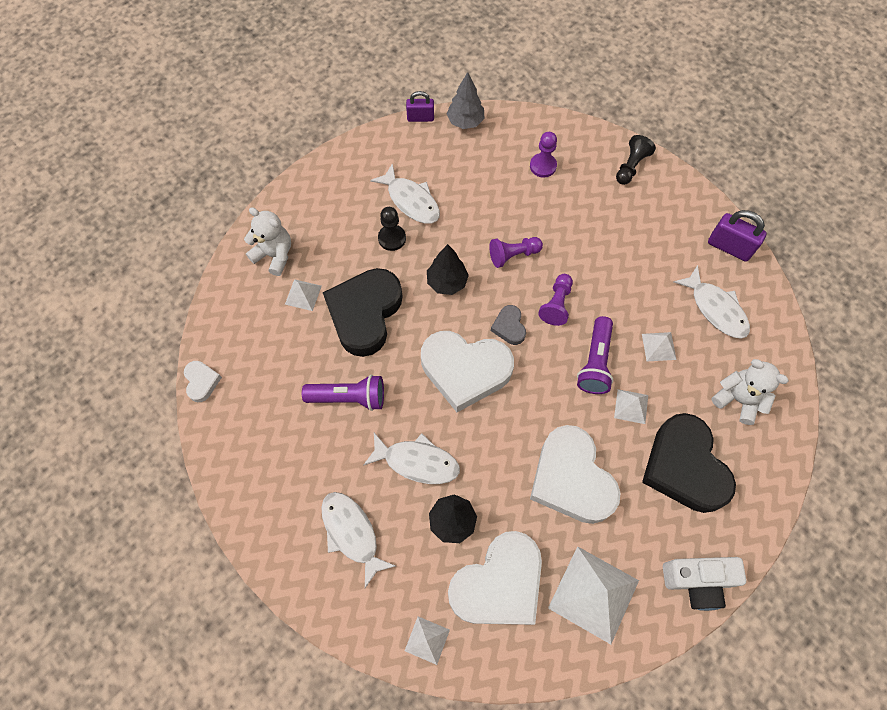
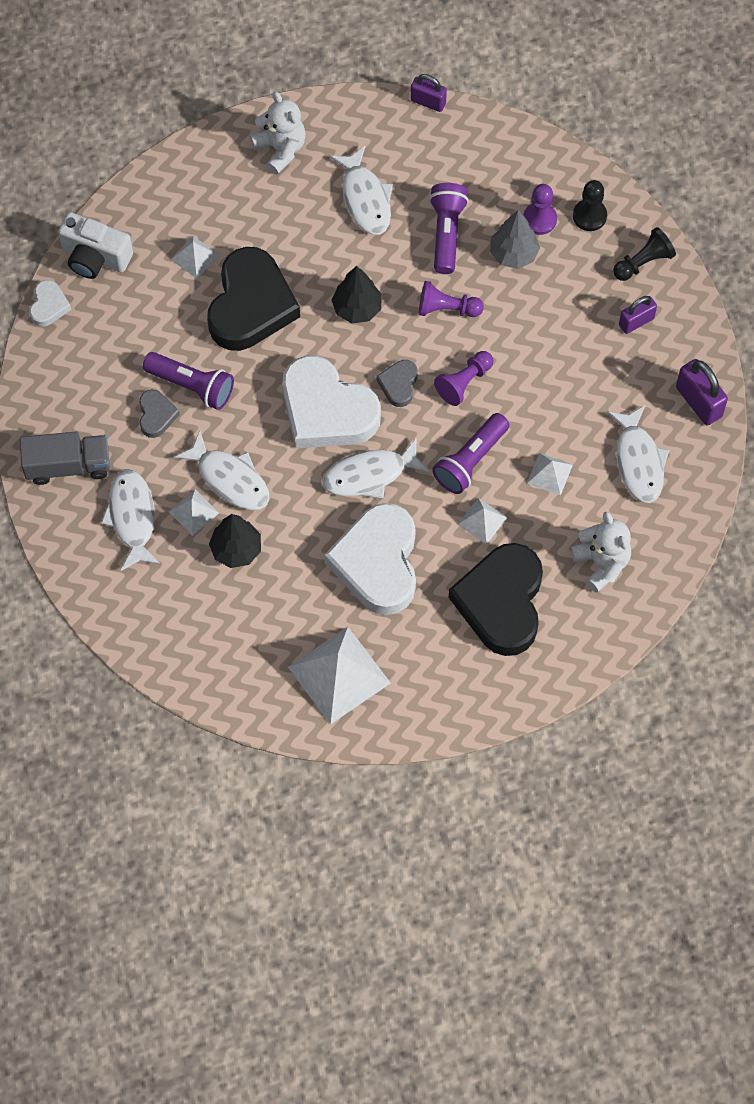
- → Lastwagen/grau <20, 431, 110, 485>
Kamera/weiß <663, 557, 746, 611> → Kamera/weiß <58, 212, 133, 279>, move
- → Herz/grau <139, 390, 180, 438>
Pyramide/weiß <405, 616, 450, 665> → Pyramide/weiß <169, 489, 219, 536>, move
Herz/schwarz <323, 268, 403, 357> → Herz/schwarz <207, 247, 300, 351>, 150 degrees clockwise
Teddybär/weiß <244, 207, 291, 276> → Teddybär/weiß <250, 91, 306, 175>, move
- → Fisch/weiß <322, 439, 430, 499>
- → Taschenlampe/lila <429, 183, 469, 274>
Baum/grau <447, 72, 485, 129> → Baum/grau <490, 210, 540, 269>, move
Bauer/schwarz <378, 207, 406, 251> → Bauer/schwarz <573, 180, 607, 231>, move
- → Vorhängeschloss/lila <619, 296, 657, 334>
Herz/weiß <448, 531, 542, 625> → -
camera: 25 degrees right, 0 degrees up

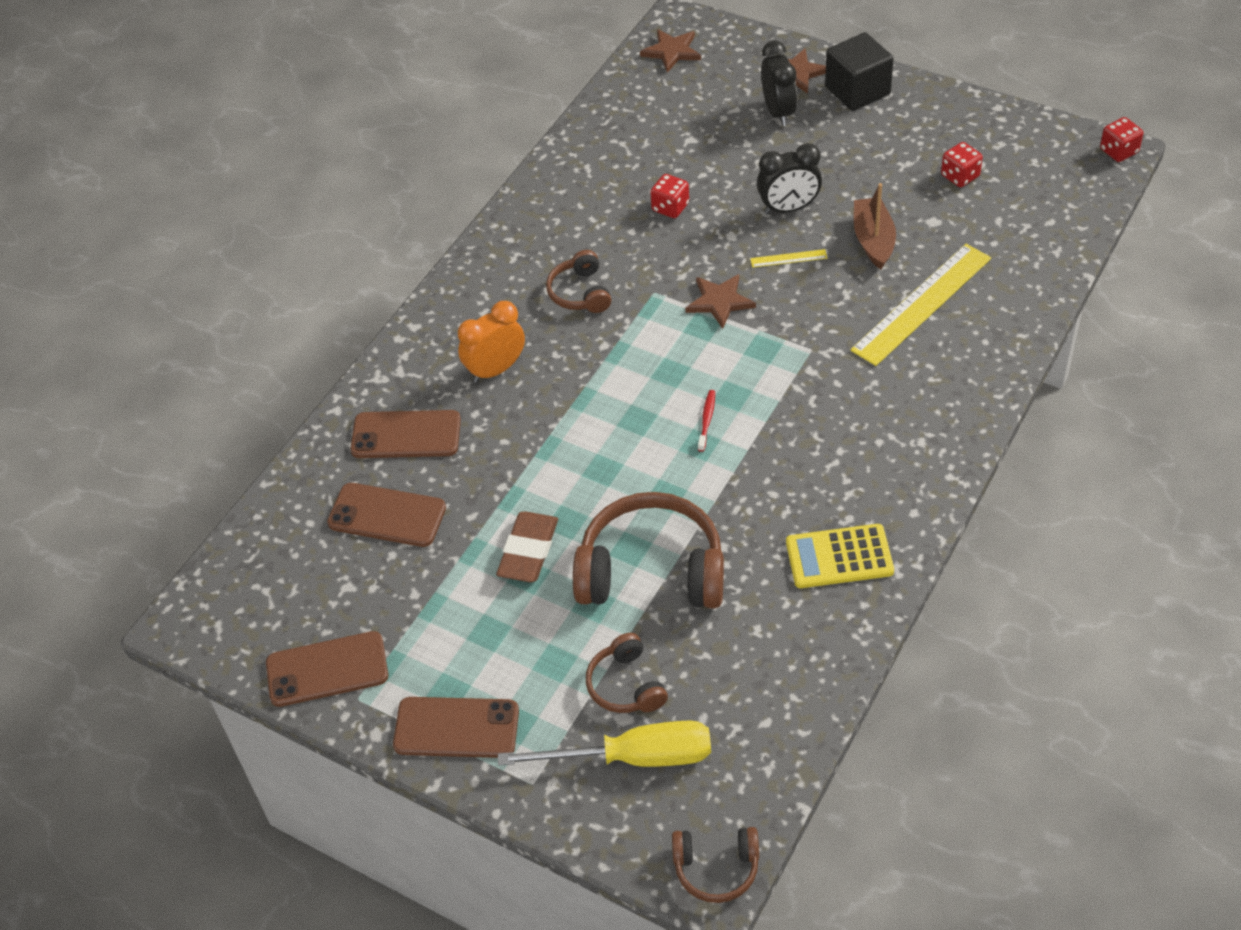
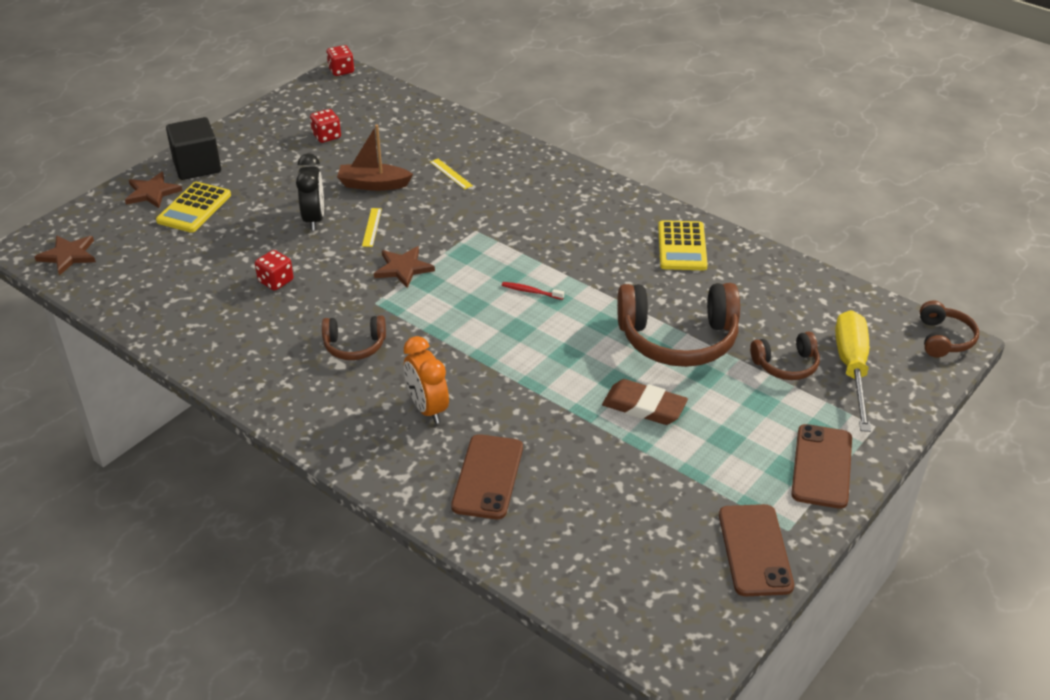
Wecker/schwarz <761, 41, 797, 126> → Taschenrechner/gelb <156, 182, 231, 233>
Lineal/gelb <850, 244, 991, 366> → Lineal/gelb <430, 159, 473, 189>, x0.41
Kopfhörer/braun <573, 492, 724, 609> → Kopfhörer/braun <617, 283, 740, 367>, 105 degrees counterclockwise
Handy/braun <327, 483, 446, 547> → -
camera: 85 degrees left, 10 degrees down

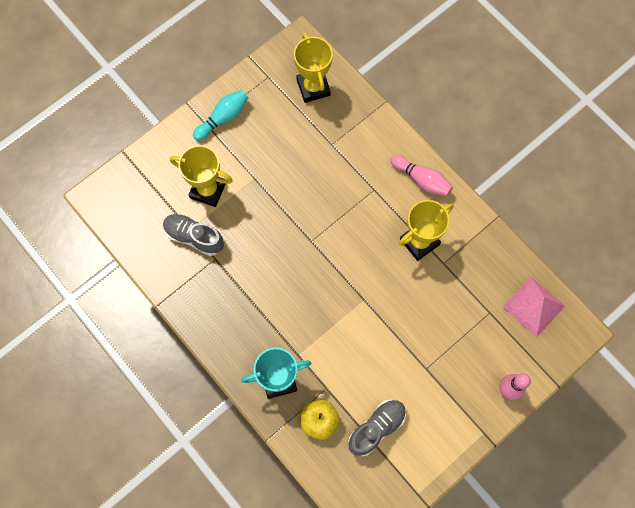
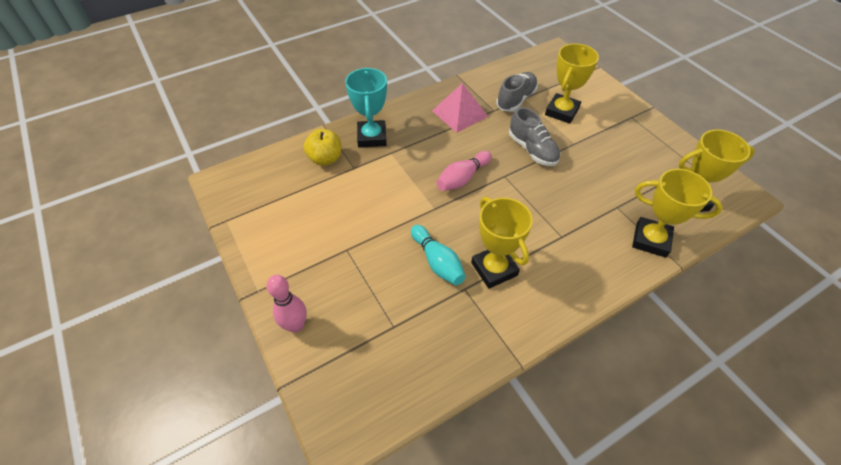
Bowlingkegel/türkis <193, 90, 248, 141> → Bowlingkegel/türkis <411, 225, 466, 285>, move
Pyramide/rosa <503, 277, 565, 338> → Pyramide/rosa <432, 83, 488, 133>, move
Bowlingkegel/rosa <390, 155, 453, 196> → Bowlingkegel/rosa <436, 151, 492, 191>, move
Schuh/grau <348, 400, 406, 456> → Schuh/grau <509, 107, 561, 166>, move
- → Pokal/gelb <632, 169, 723, 258>
camera: 100 degrees right, 20 degrees down

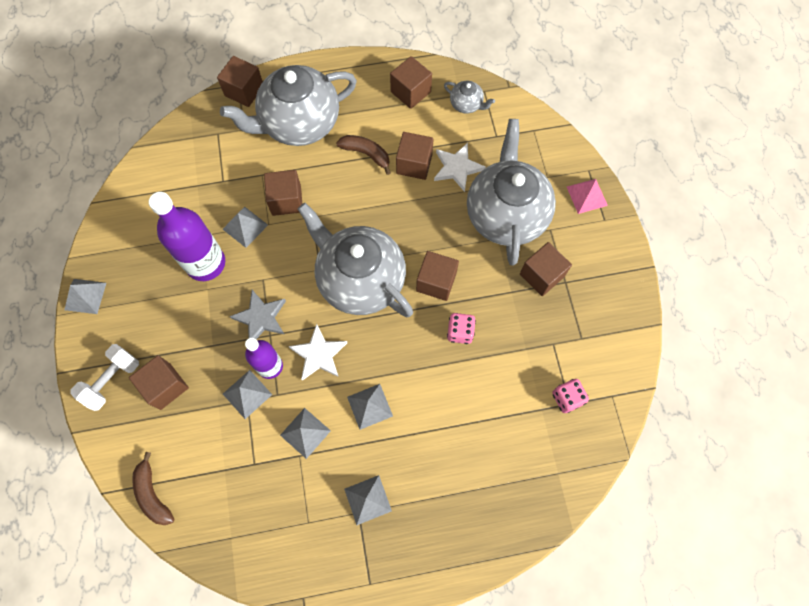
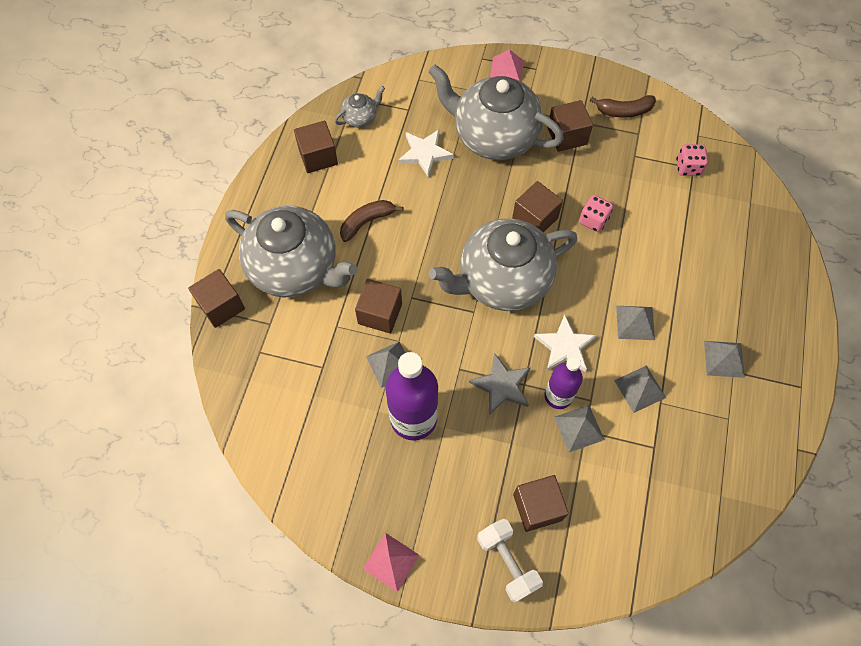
Teekanne/grau <220, 65, 357, 146> → Teekanne/grau <225, 206, 357, 297>, 60 degrees counterclockwise
Pyramide/grau <64, 279, 106, 314> → Pyramide/rosa <363, 533, 420, 592>
Banane/braun <132, 452, 175, 525> → Banane/braun <590, 95, 656, 118>, move
Kubus/braun <396, 132, 434, 180> → -
camera: 65 degrees left, 5 degrees down

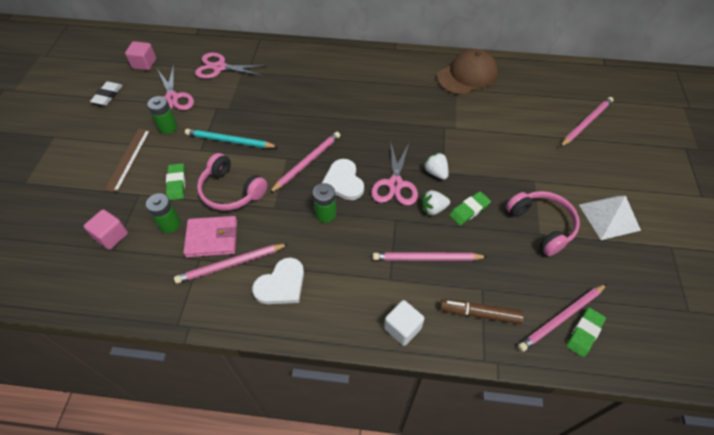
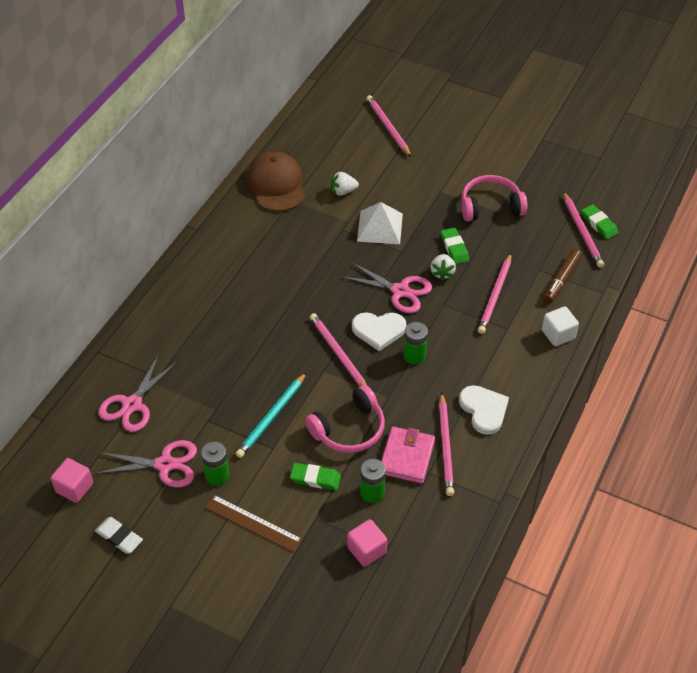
Erdbeere/weiß <423, 152, 448, 180> → Erdbeere/weiß <331, 172, 359, 196>, move
Pyramide/weiß <579, 196, 641, 240> → Pyramide/weiß <357, 202, 403, 244>, move
camera: 70 degrees left, 5 degrees down

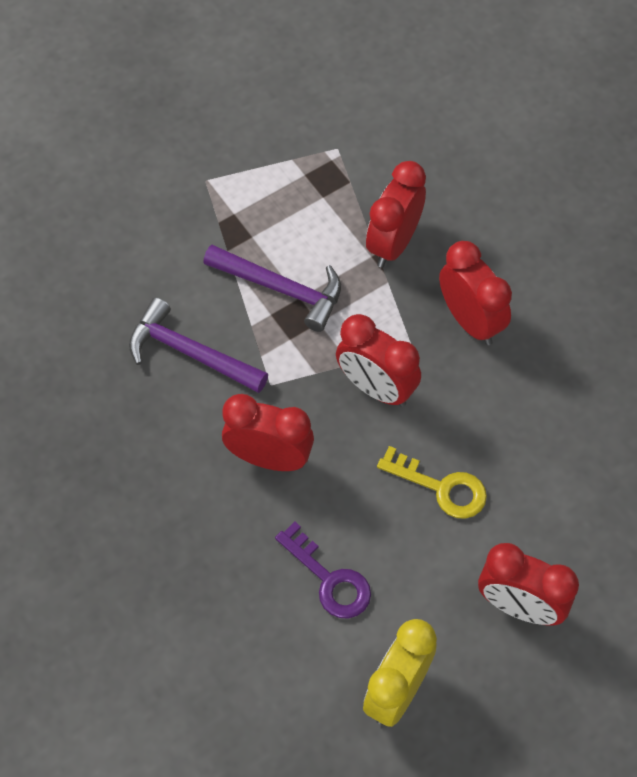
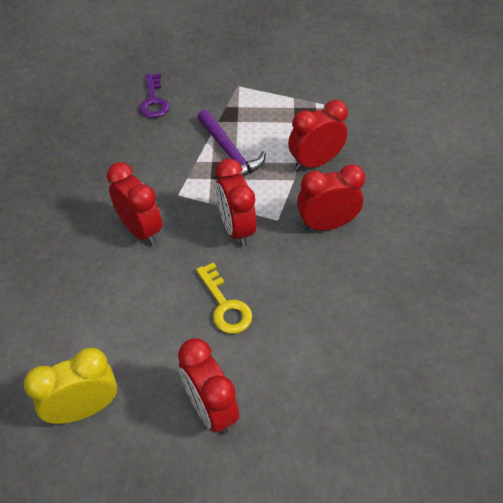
Schlüssel/lila <275, 522, 371, 618> → Schlüssel/lila <139, 73, 170, 118>, move
Wecker/rot <439, 241, 512, 345> → Wecker/rot <297, 164, 366, 230>, 105 degrees counterclockwise
Hammer/lila <129, 297, 268, 393> → -
camera: 35 degrees right, 10 degrees down

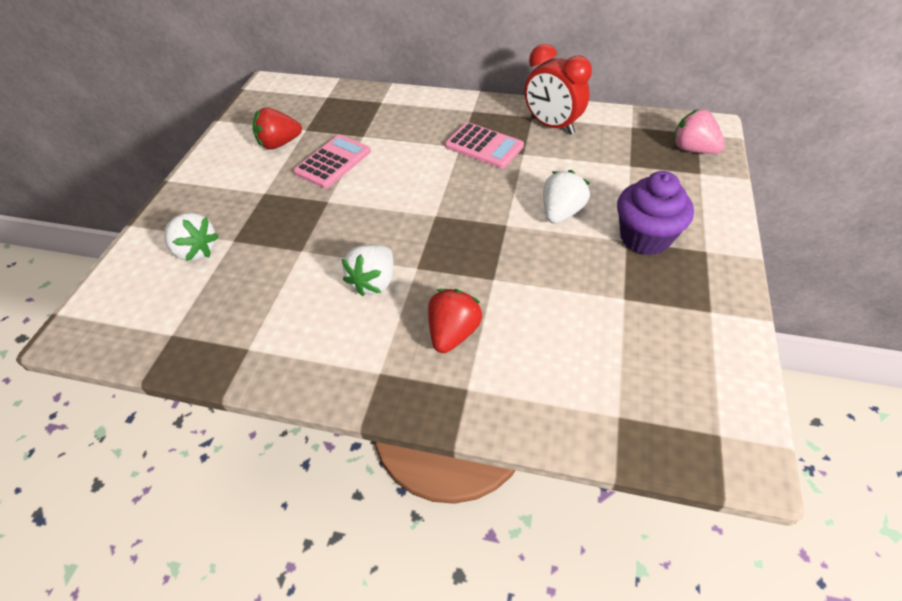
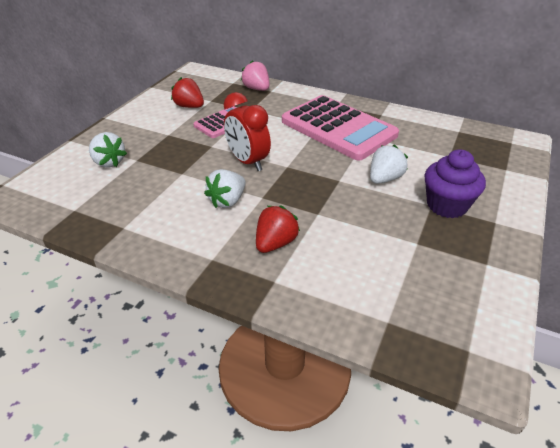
Erdbeere/rot <252, 107, 302, 150> → Erdbeere/rot <171, 77, 204, 108>, 45 degrees clockwise
Wecker/rot <525, 44, 592, 135> → Wecker/rot <224, 92, 271, 171>, move
Erdbeere/rosa <673, 109, 725, 154> → Erdbeere/rosa <241, 60, 269, 91>, move
Taschenrechner/rosa <445, 122, 524, 169> → Taschenrechner/rosa <282, 95, 399, 161>, x1.94
camera: 10 degrees right, 10 degrees down

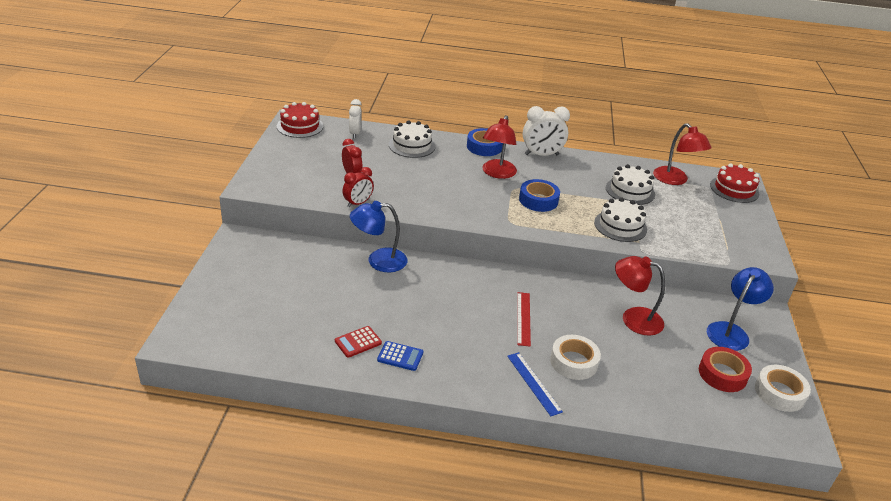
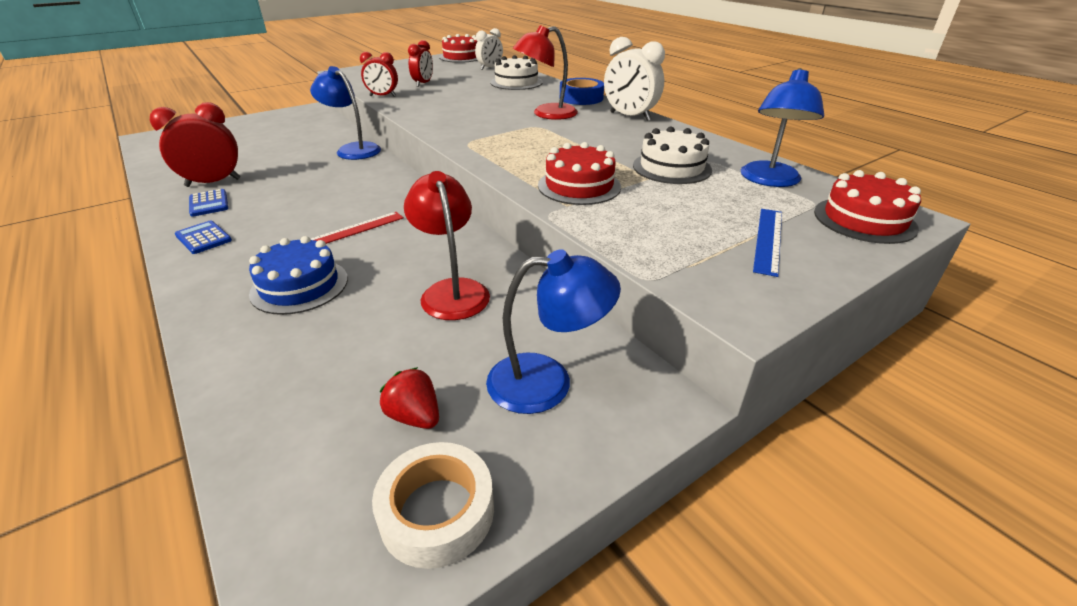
Taschenrechner/rot <335, 326, 382, 358> → Wecker/rot <150, 102, 241, 187>
- → Taschenrechner/blau <175, 220, 232, 254>
Klebeband/weiß <550, 335, 601, 380> → Kuchen/blau <249, 236, 348, 315>
Klebeband/rot <699, 347, 752, 392> → Erdbeere/rot <379, 367, 439, 429>
Kuchen/weiß <594, 197, 647, 242> → Kuchen/rot <538, 142, 621, 205>
Lampe/rot <653, 123, 711, 185> → Lampe/blau <741, 68, 824, 187>
Lineal/blau <507, 352, 563, 416> → Lineal/blau <753, 209, 782, 277>, move
Klebeband/blau <519, 179, 560, 212> → -
camera: 50 degrees right, 0 degrees up

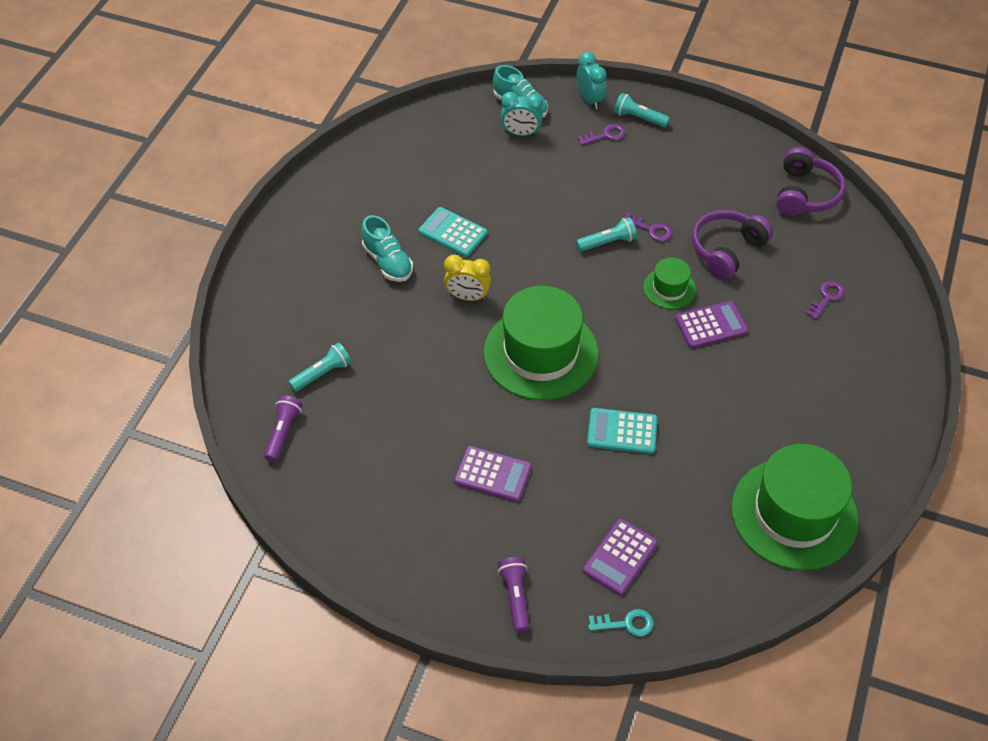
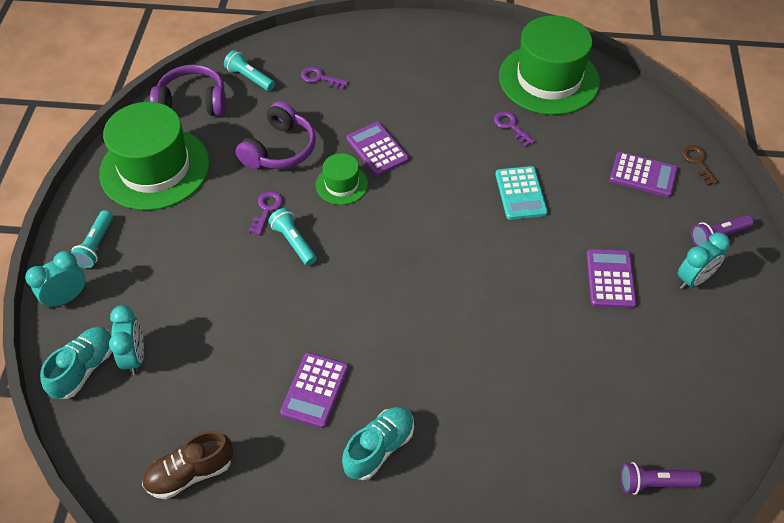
Hut/grün <483, 286, 599, 400> → Hut/grün <99, 102, 209, 210>, move
- → Schuh/braun <142, 431, 233, 499>
Taschenlampe/türkis <289, 342, 352, 392> → Taschenlampe/türkis <224, 50, 275, 91>, move
Kopfhörer/lila <692, 210, 773, 279> → Kopfhörer/lila <236, 101, 316, 169>, 90 degrees counterclockwise
Taschenrechner/türkis <418, 207, 488, 257> → Taschenrechner/lila <280, 353, 349, 428>
Schlüssel/lila <578, 124, 626, 145> → Schlüssel/lila <494, 111, 535, 147>, move
- → Wecker/türkis <678, 232, 730, 289>
Schlüssel/türkis <588, 609, 654, 637> → Schlüssel/braun <682, 145, 719, 185>
Wecker/gelb <444, 255, 491, 301> → -
camera: 105 degrees left, 0 degrees up

